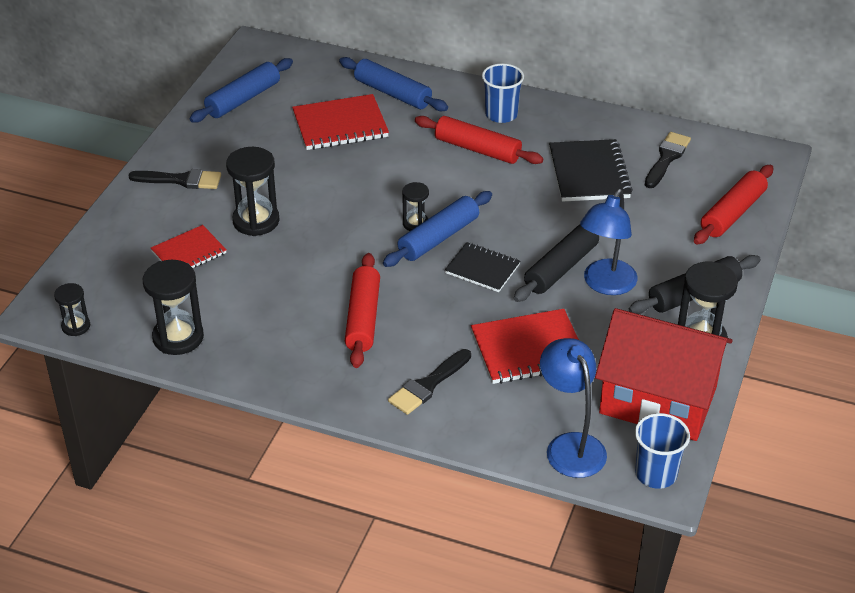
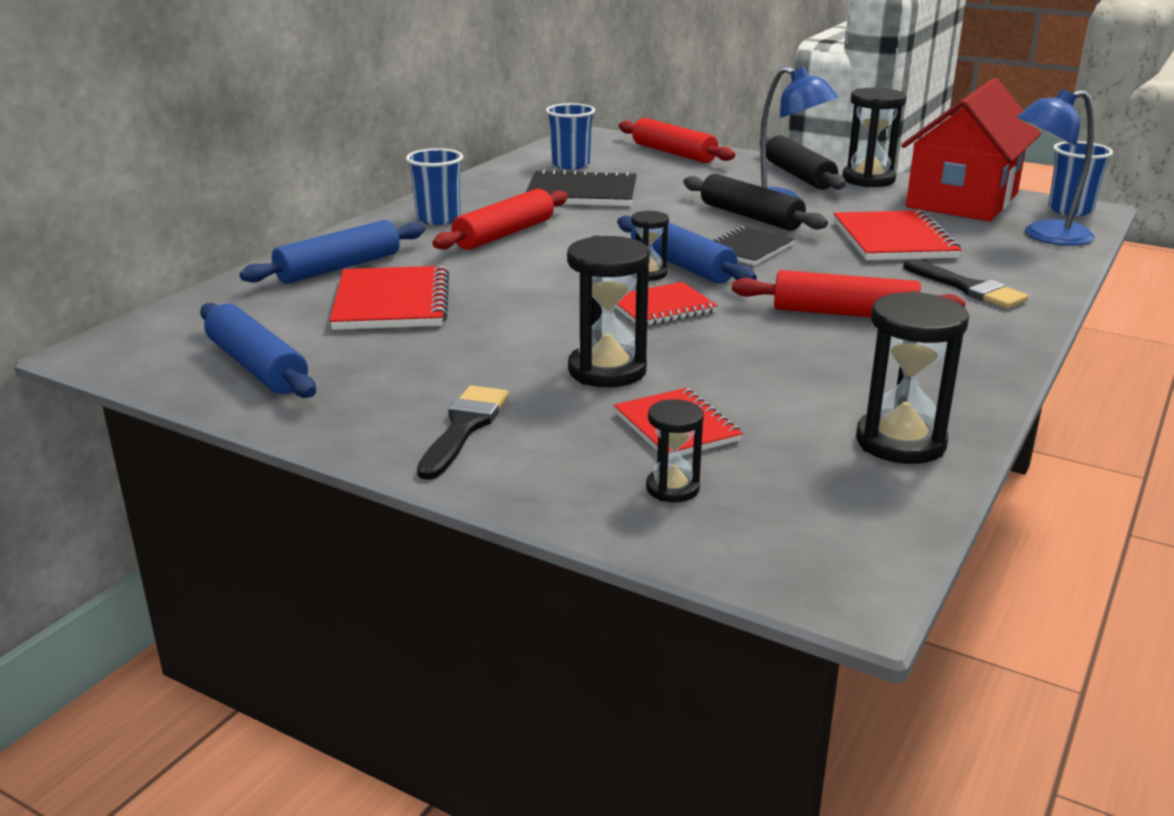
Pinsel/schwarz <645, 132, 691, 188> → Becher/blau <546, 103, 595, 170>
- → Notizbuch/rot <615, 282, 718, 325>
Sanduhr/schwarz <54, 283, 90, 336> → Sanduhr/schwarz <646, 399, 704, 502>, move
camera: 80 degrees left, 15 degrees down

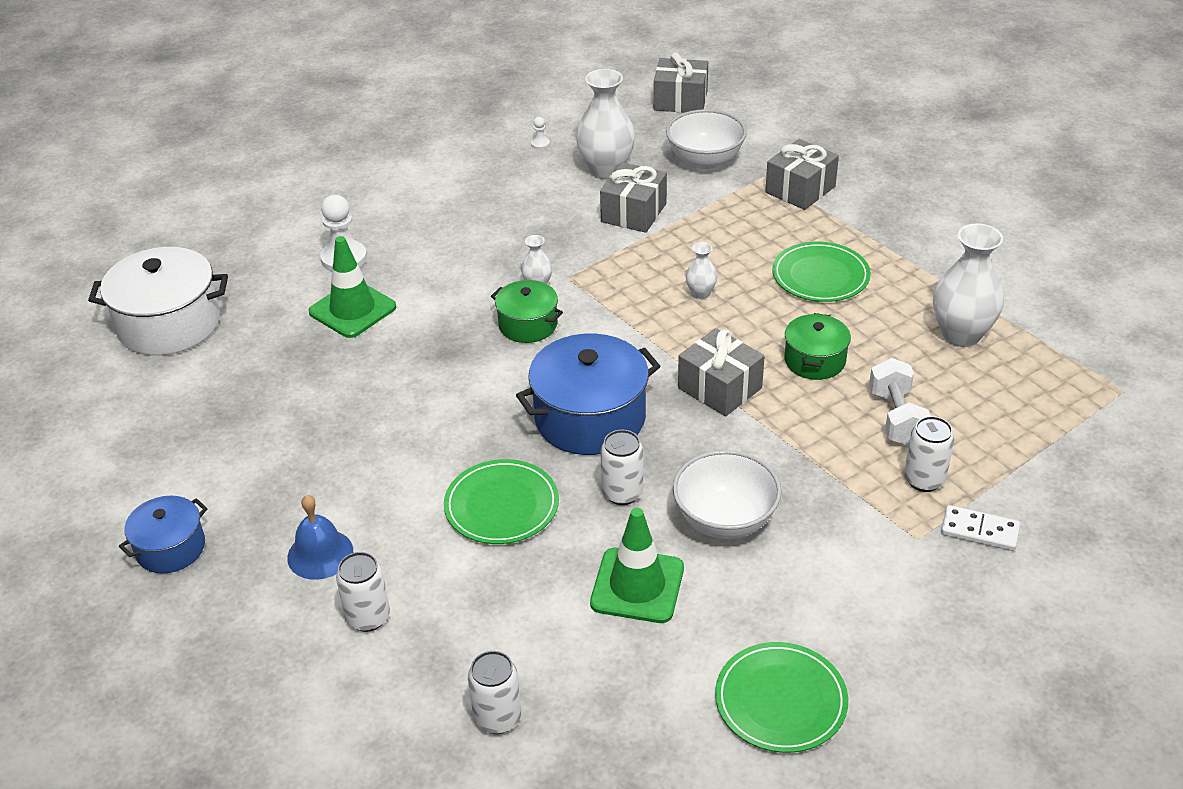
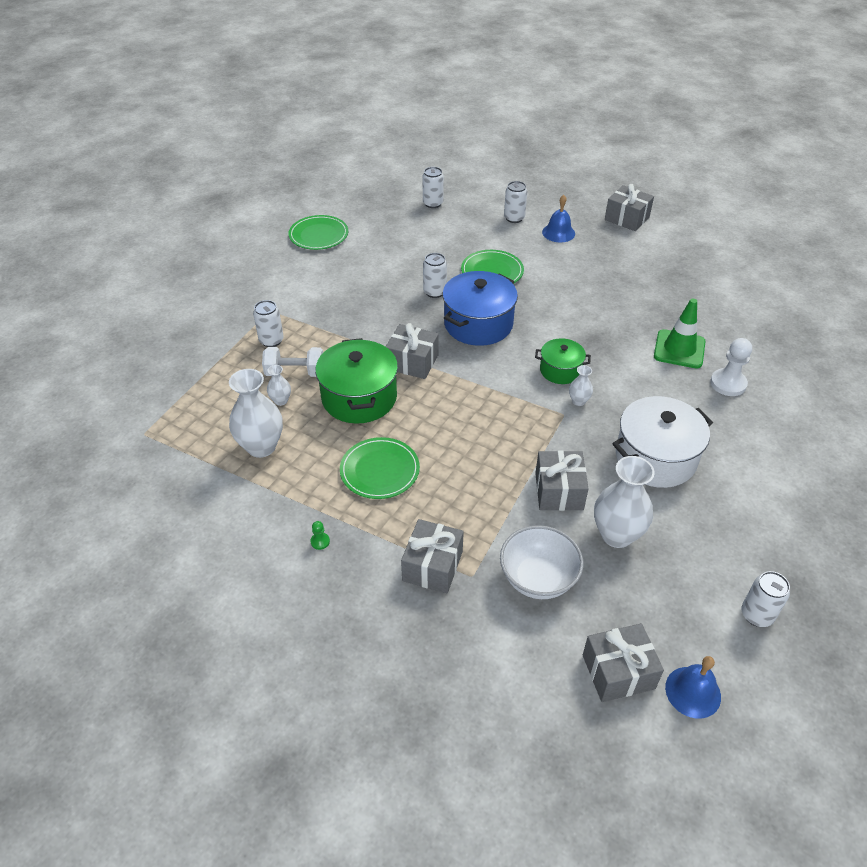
Hantel/weiß <869, 358, 931, 446> → Hantel/weiß <262, 347, 323, 377>, 60 degrees counterclockwise
Vase/weiß <686, 242, 717, 299> → Vase/weiß <267, 365, 291, 406>, move
- → Bauer/grün <310, 521, 330, 550>
Kochtopf/grün <784, 313, 851, 380> → Kochtopf/grün <315, 338, 398, 424>, x1.75
Kochtopf/blau <119, 496, 208, 574> → Geschenk/grau <605, 184, 654, 231>
Kochtopf/weiß <88, 247, 228, 356> → Kochtopf/weiß <612, 396, 713, 488>, move
- → Glocke/blau <665, 656, 721, 719>
- → Dose/weiß <741, 571, 790, 627>
Bauer/weiß <531, 117, 550, 150> → -
Leitkegel/grün <590, 508, 684, 623> → -
Schüssel/weiß <673, 450, 782, 539> → -
Dominostein/weiß <941, 505, 1020, 551> → -
camera: 155 degrees right, 5 degrees up

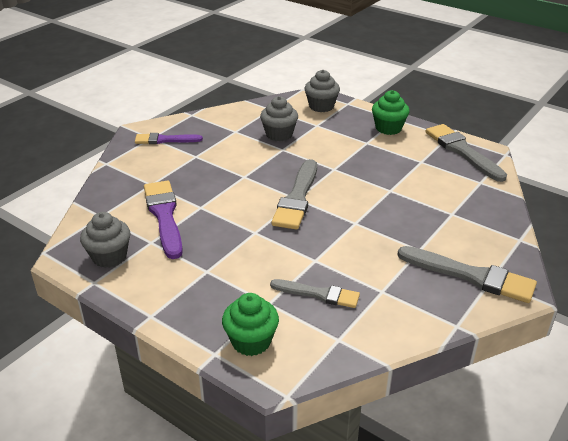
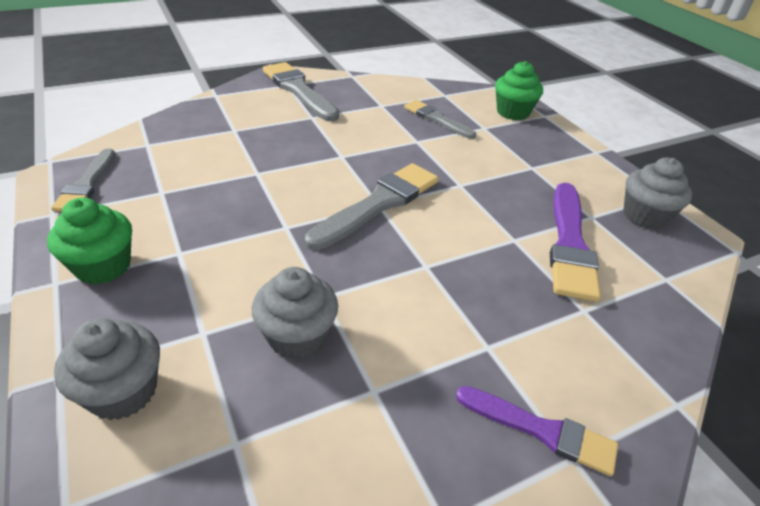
Pinsel/grau <425, 124, 507, 182> → Pinsel/grau <51, 148, 115, 212>, x0.64
camera: 155 degrees left, 5 degrees up

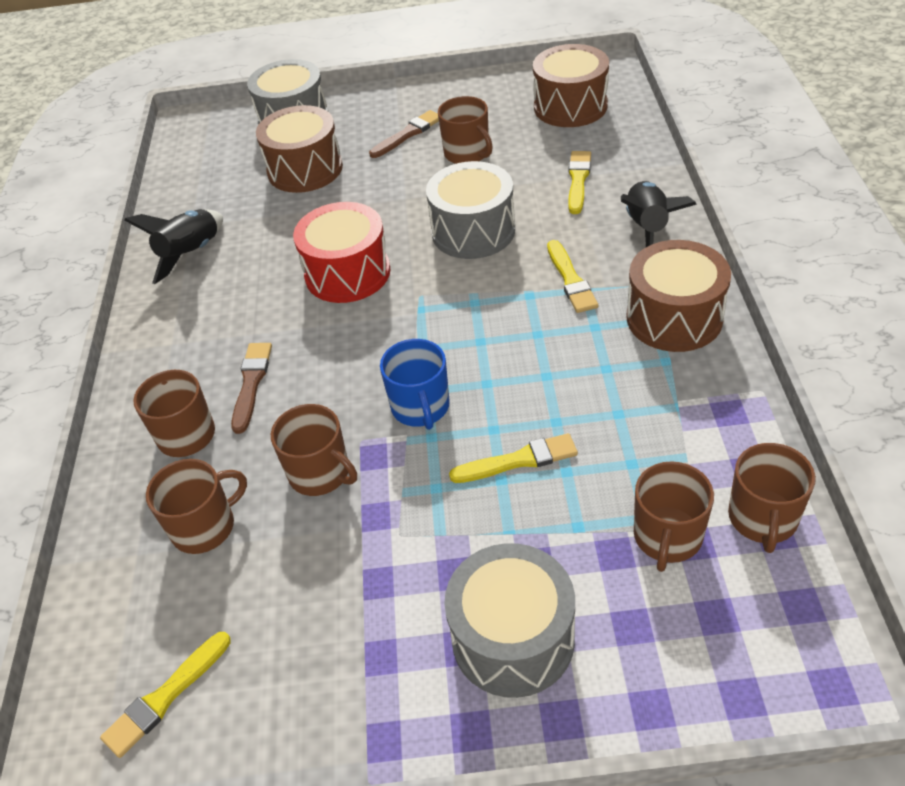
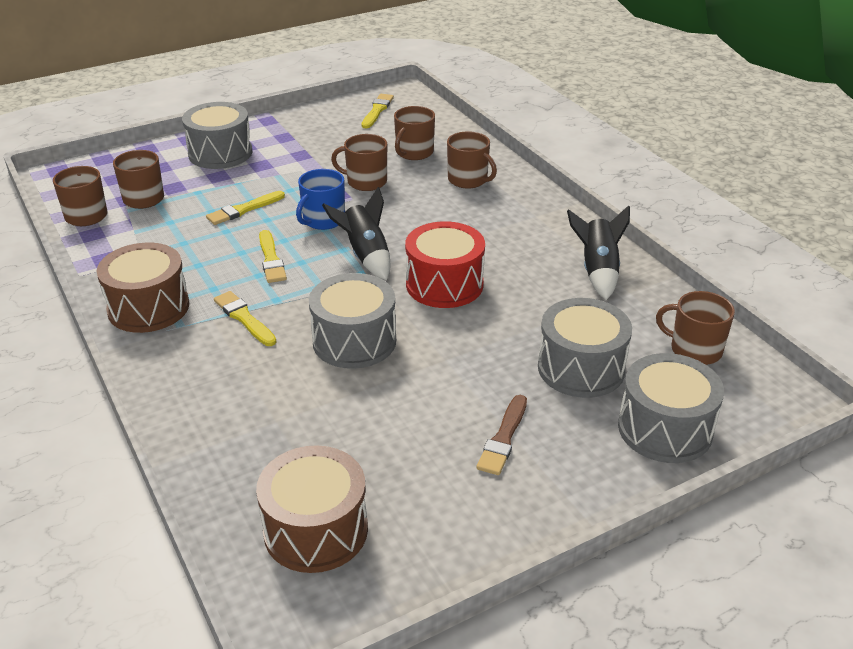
Pinsel/gelb <568, 151, 591, 214> → Pinsel/gelb <259, 230, 287, 283>, move
Tasse/blau <380, 339, 450, 430> → Tasse/blau <296, 169, 345, 230>, 105 degrees counterclockwise
Rakete/schwarz <621, 181, 697, 247> → Rakete/schwarz <322, 187, 390, 280>, move
Trommel/braun <256, 105, 343, 193> → Trommel/grau <538, 298, 632, 398>
Tasse/braun <438, 96, 493, 164> → Tasse/braun <656, 291, 735, 365>, move
Pinsel/braun <231, 343, 272, 434> → -
camera: 150 degrees right, 10 degrees down

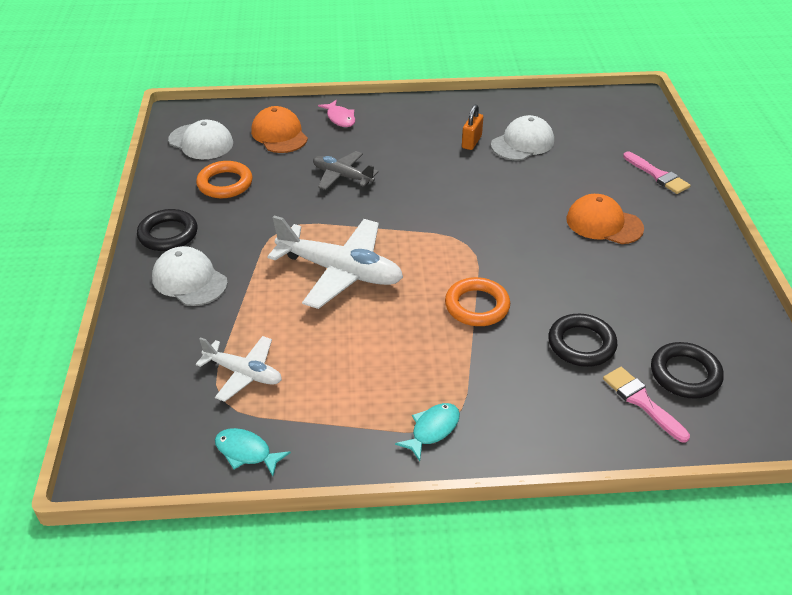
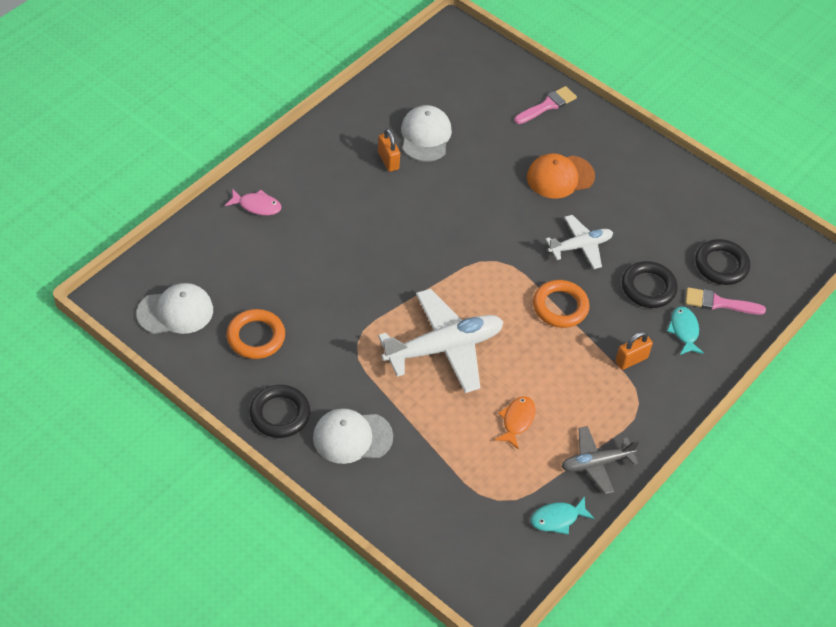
- → Fisch/orange <495, 396, 535, 449>
Pinsel/rosa <623, 151, 691, 194> → Pinsel/rosa <514, 86, 577, 124>, 45 degrees counterclockwise
Flugzeug/weiß <196, 336, 282, 402> → Flugzeug/weiß <545, 215, 613, 269>, move
Flugzeug/grau <313, 151, 379, 190> → Flugzeug/grau <561, 426, 639, 494>, move
- → Vorhängeschloss/orange <615, 331, 653, 370>
Fisch/türkis <395, 403, 460, 461> → Fisch/türkis <667, 306, 704, 355>, move
Kappe/orange <251, 106, 308, 153> → -
camera: 50 degrees left, 10 degrees up

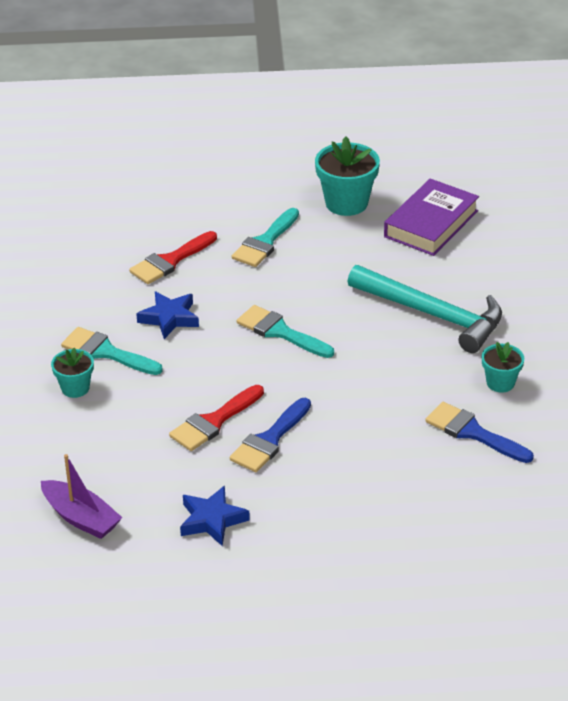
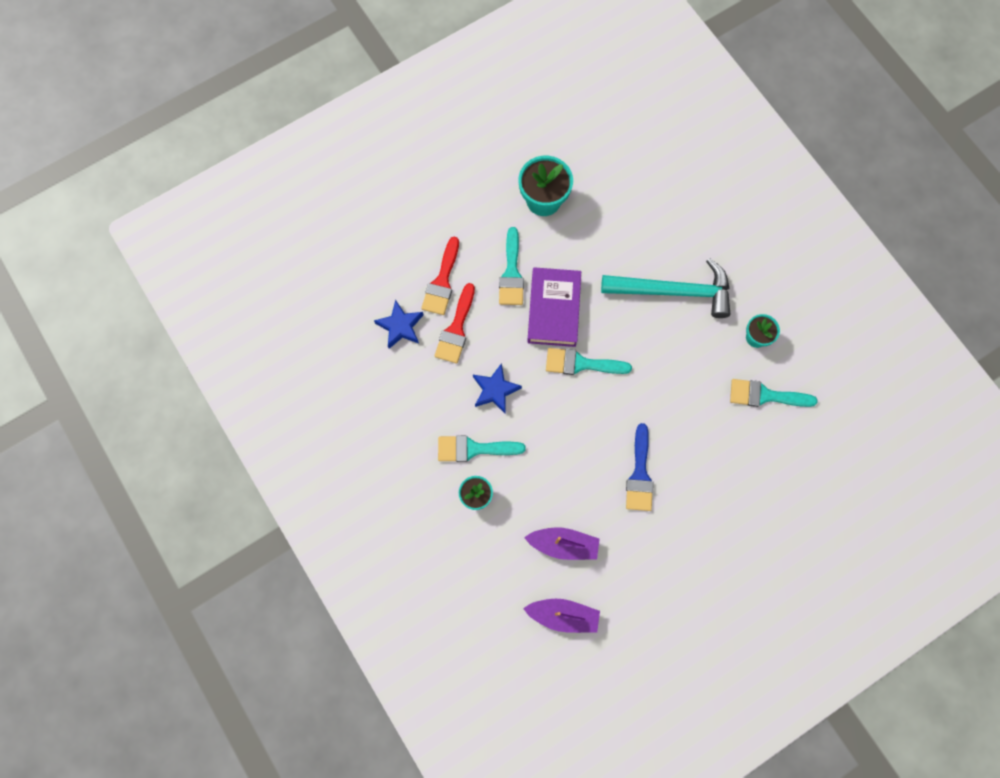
Stern/blau <180, 486, 250, 546> → Stern/blau <374, 300, 423, 349>, move
Pinsel/rot <169, 385, 264, 451> → Pinsel/rot <421, 237, 459, 315>, move
- → Boot/lila <524, 527, 600, 560>
Buch/lila <384, 179, 479, 256> → Buch/lila <527, 267, 581, 347>, move
Pinsel/blau <425, 402, 534, 463> → Pinsel/türkis <730, 379, 818, 407>
camera: 30 degrees left, 35 degrees up

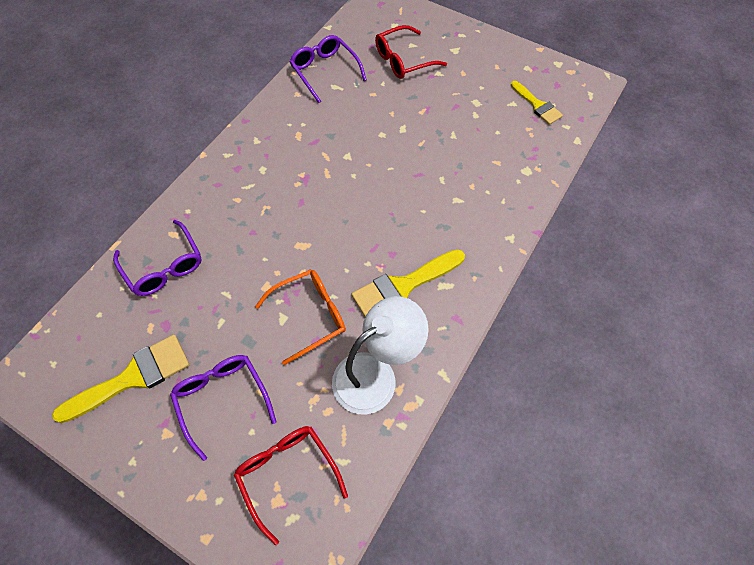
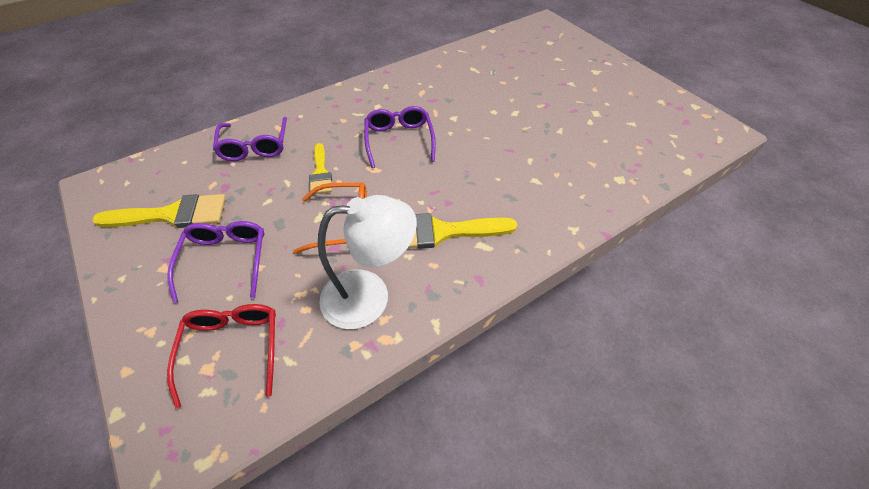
Pinsel/gelb <511, 81, 563, 125> → Pinsel/gelb <309, 143, 332, 194>, move
Brille/lila <290, 35, 367, 103> → Brille/lila <364, 106, 436, 168>, move
Brille/rot <375, 25, 447, 79> → -
camera: 25 degrees right, 10 degrees down

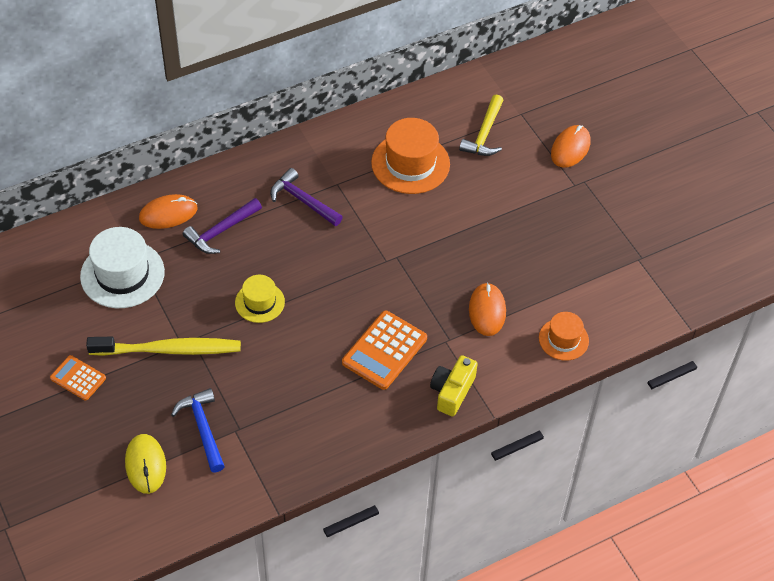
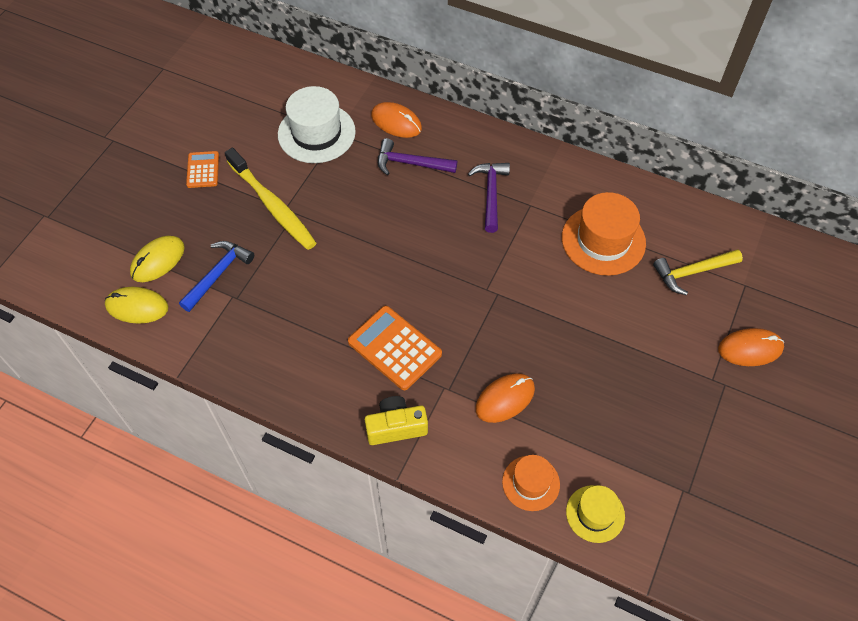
- → Computermaus/gelb <105, 287, 168, 324>
Taschenrechner/orange <342, 311, 427, 390> → Taschenrechner/orange <348, 306, 442, 390>, 45 degrees clockwise
Hut/gelb <235, 275, 285, 323> → Hut/gelb <566, 485, 625, 543>, move
camera: 55 degrees right, 5 degrees up

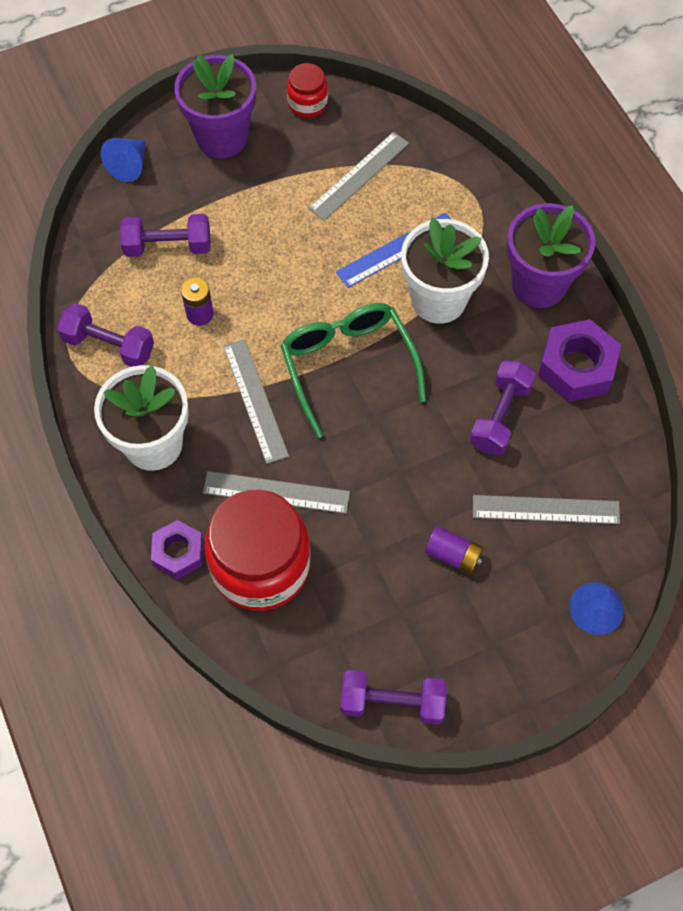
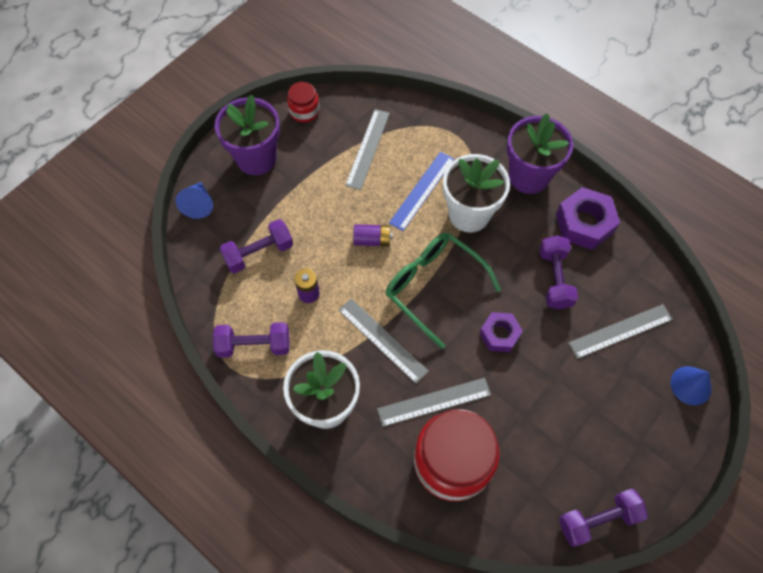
Batterie/lila <425, 526, 484, 574> → Batterie/lila <353, 225, 393, 246>, move
Sechskantmutter/lila <151, 520, 203, 580> → Sechskantmutter/lila <479, 312, 523, 352>, move
camera: 25 degrees left, 0 degrees up

